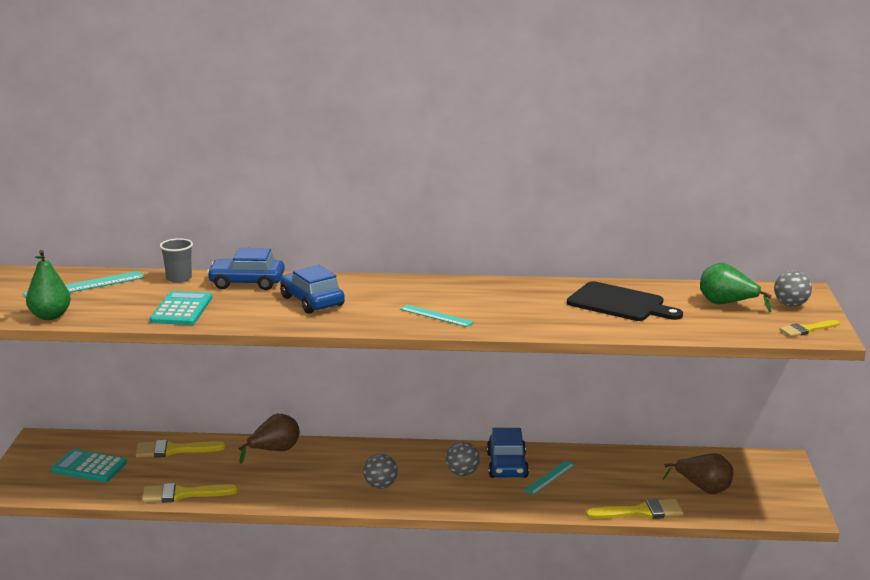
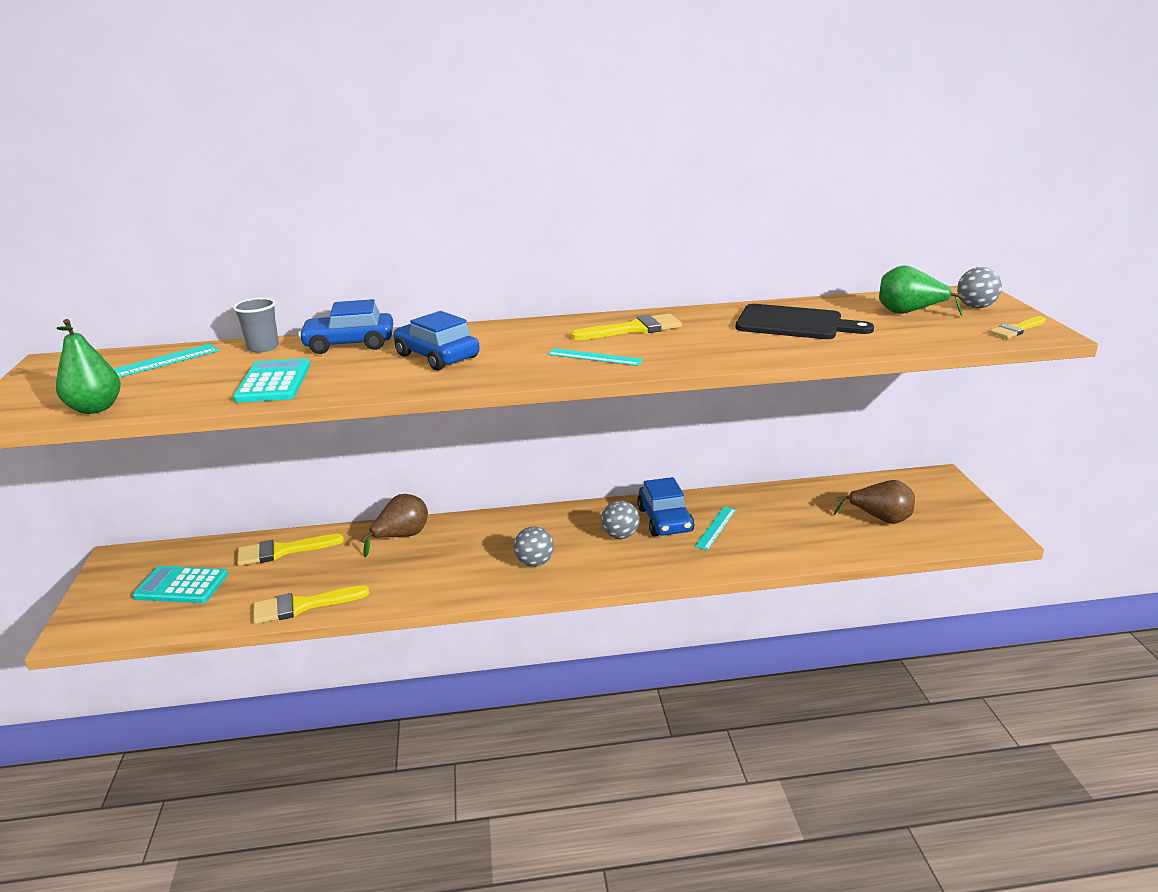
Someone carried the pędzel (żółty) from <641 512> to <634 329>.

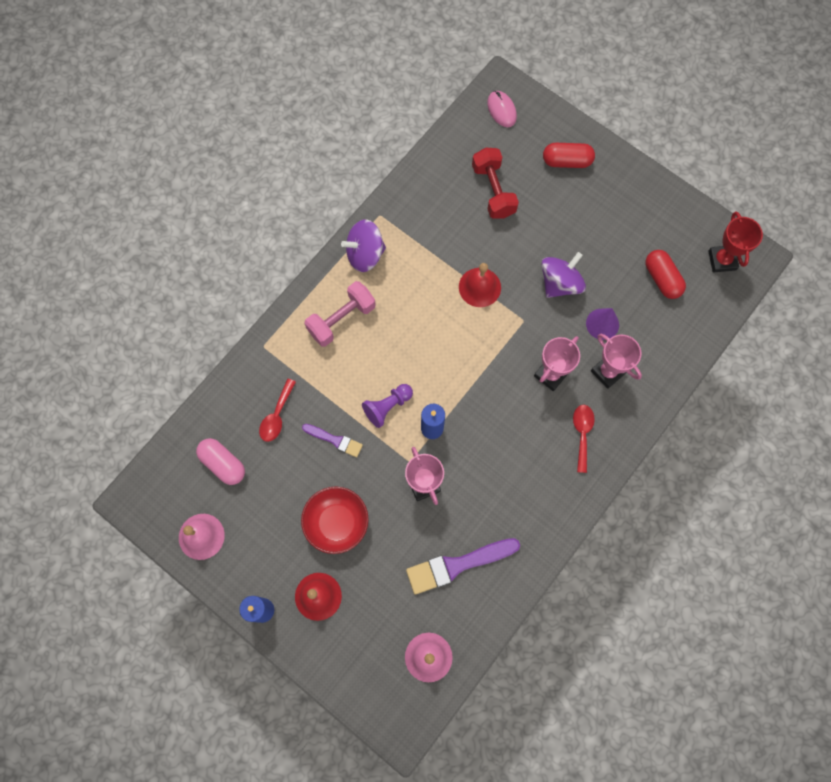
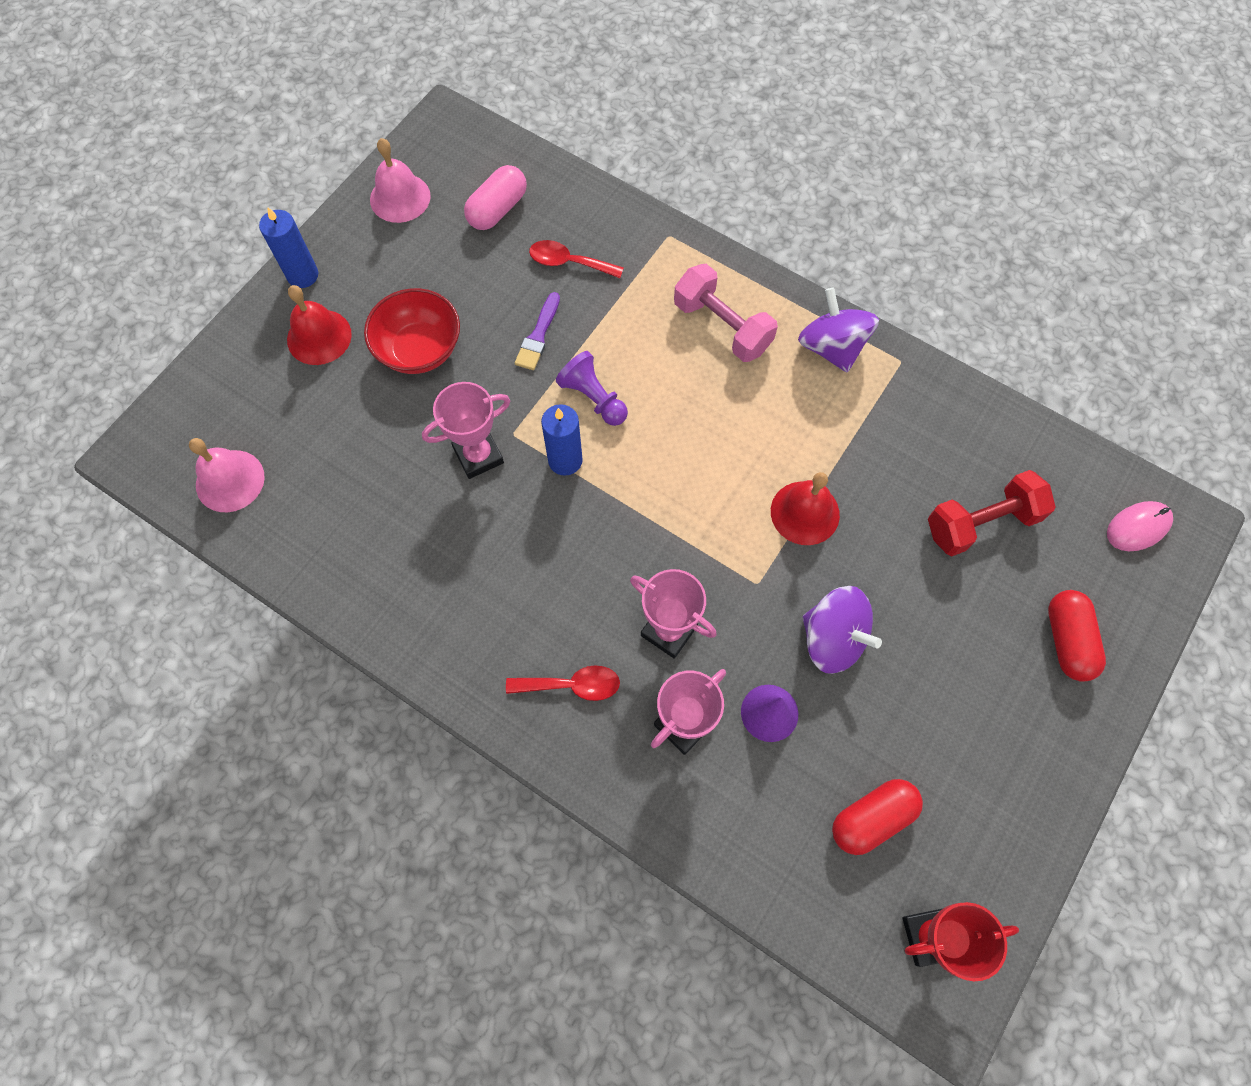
Someone took away the pędzel (fioletowy) at <458 565>.

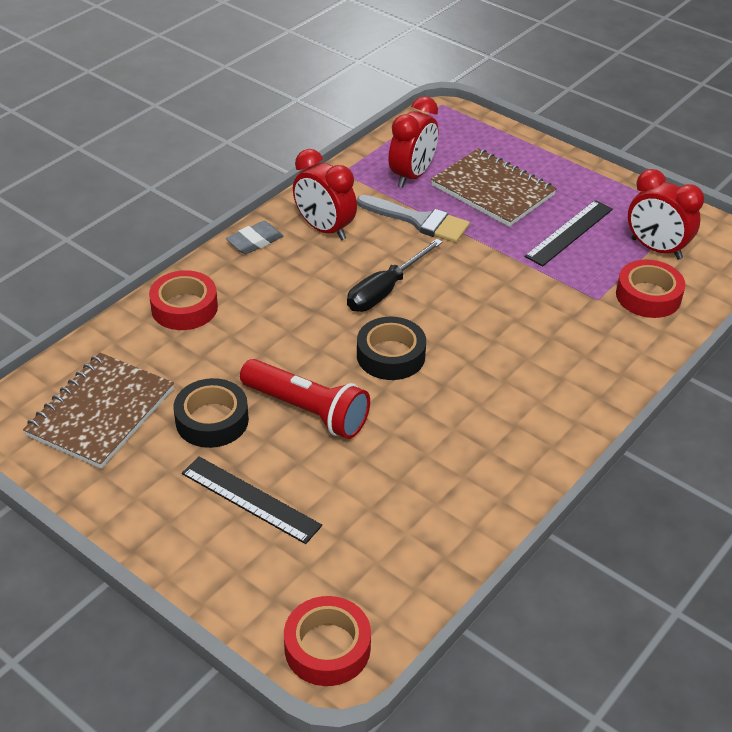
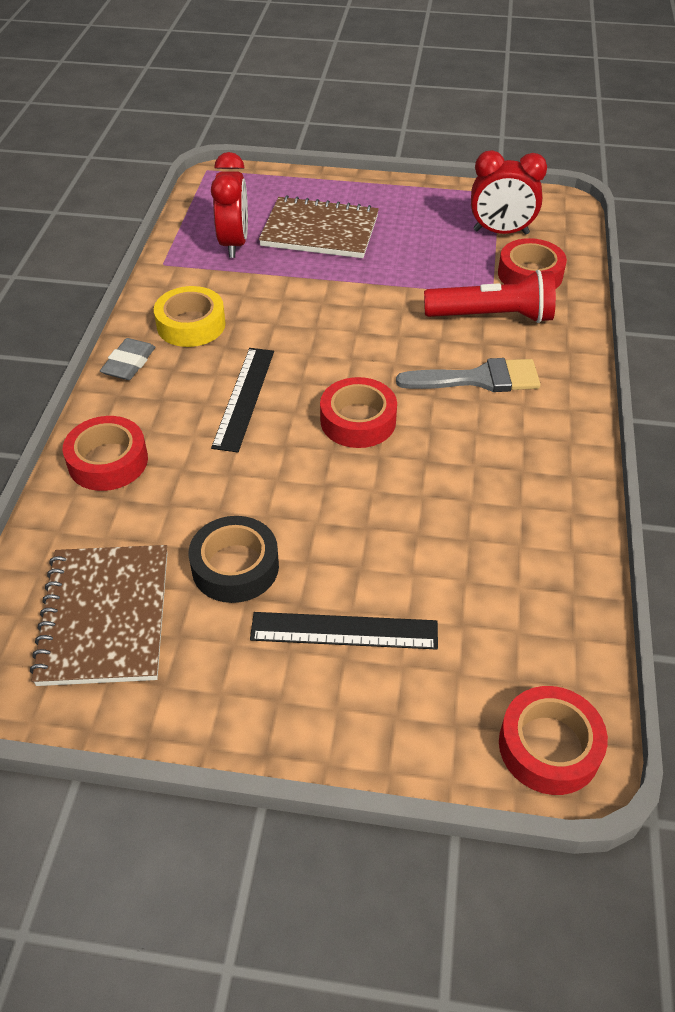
Someone carried the latarka (czerwony) from <307 411> to <492 316>.
Someone swapped the budzik (czerwony) at <324 229> for the taśma klejąca (żółty) at <191 324>.
Someone took away the śrubokręt (czarny) at <385 290>.
Someone carried the pędzel (szary) from <418 221> to <478 379>.
Someone repainted the taśma klejąca (czarny) at <391 355>, which became the taśma klejąca (czerwony) at <358 420>.
Someone carried the linijka (czarny) from <569 232> to <244 398>.

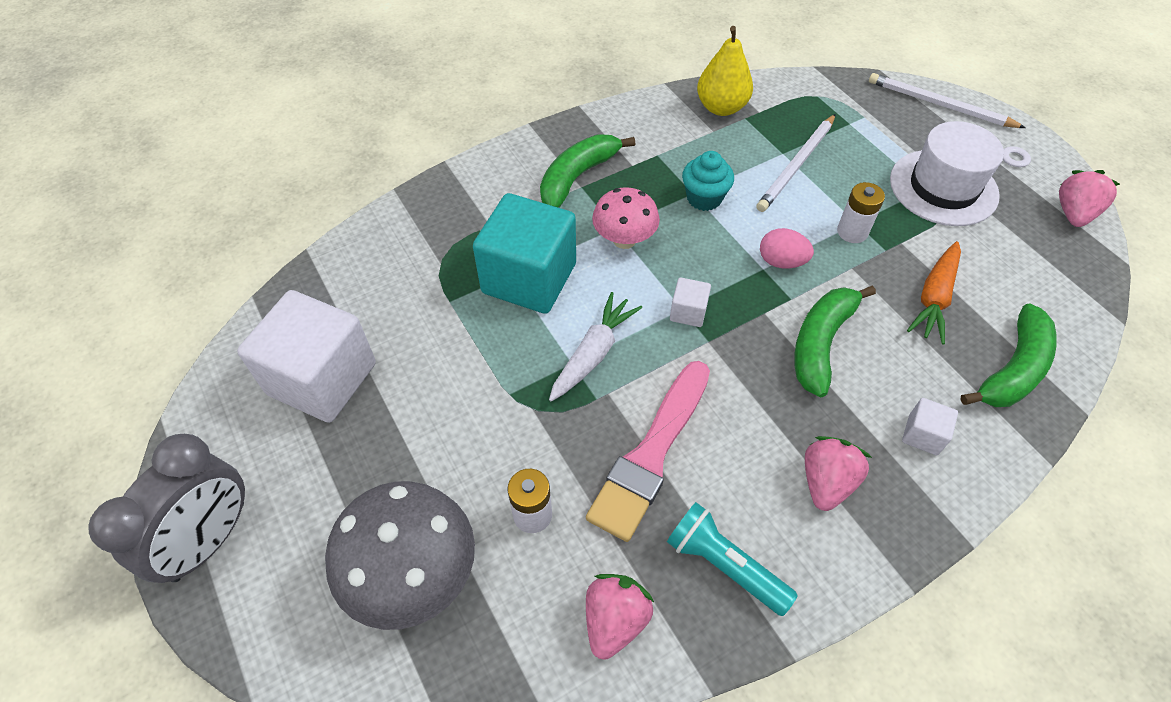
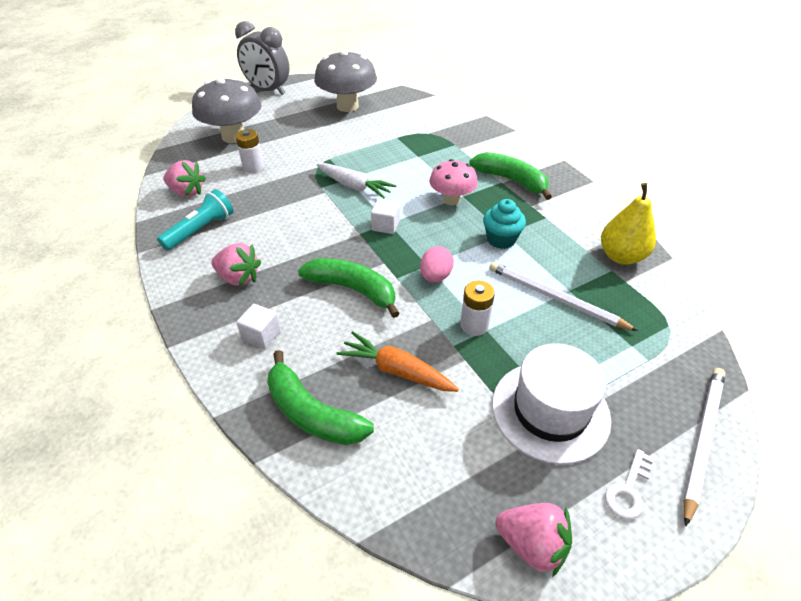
Someone swapped the sześcian (biały) at <322 379> for the grzyb (szary) at <347 106>.
Someone took away the sześcian (turkusowy) at <529 278>.
Someone took away the pędzel (różowy) at <651 454>.

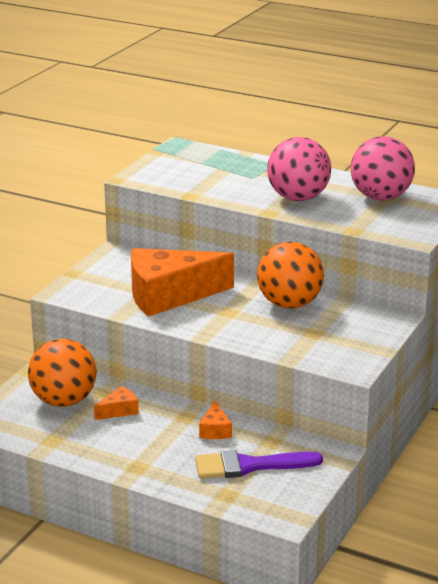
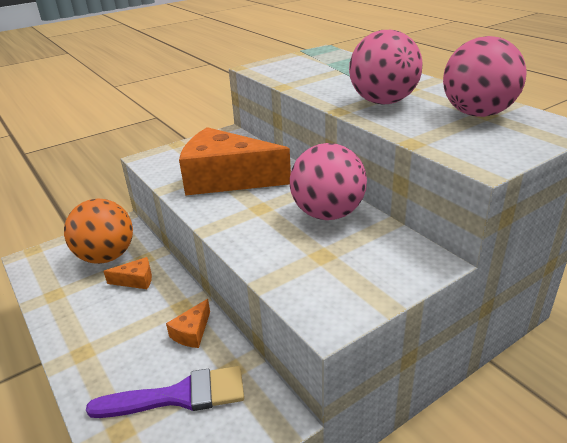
Someone rotated the pędzel (fioletowy) at <249 466> by 150 degrees clockwise.
Someone repainted the piłka (pomarańczowy) at <289 304>, which became the piłka (różowy) at <327 214>.

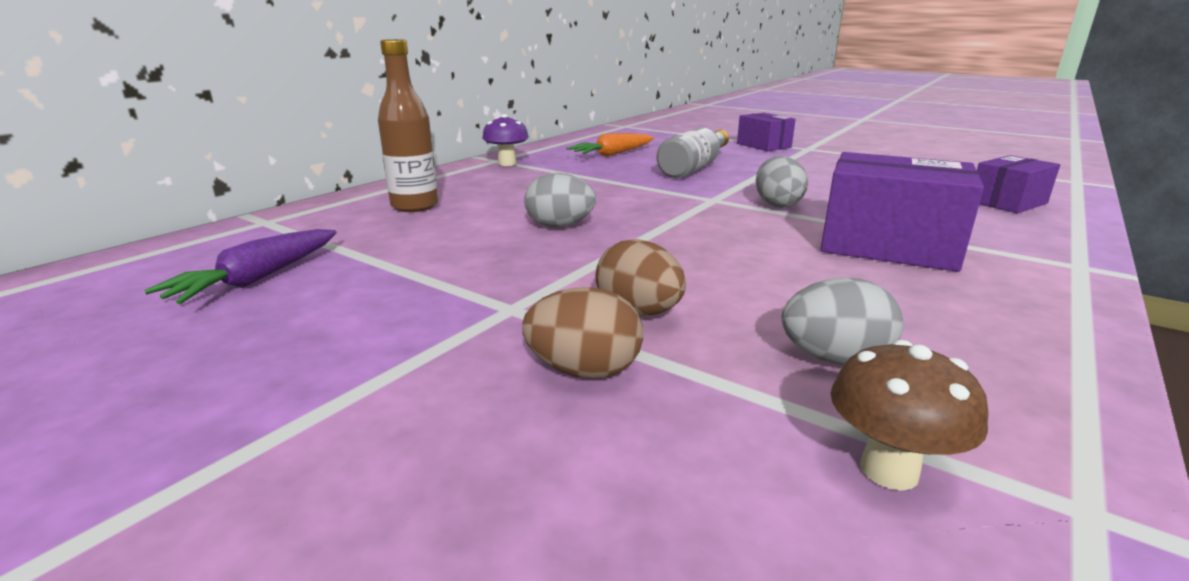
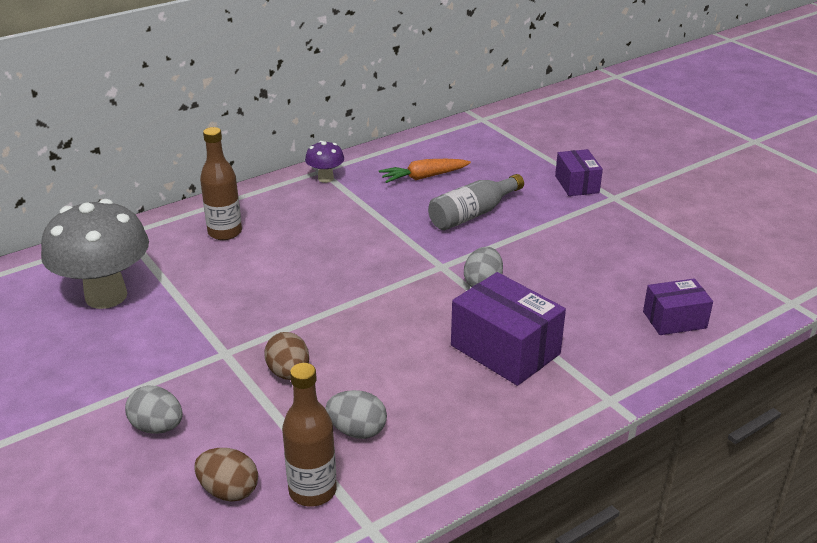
Someone swapped the marchewka (fioletowy) at <257 279> for the grzyb (szary) at <106 296>.
Someone carried the jajko (brązowy) from <584 371> to <229 491>.
Someone carried the jajko (szary) from <559 226> to <157 427>.
Someone swapped the grzyb (brązowy) at <889 470> for the butelka (brązowy) at <312 491>.

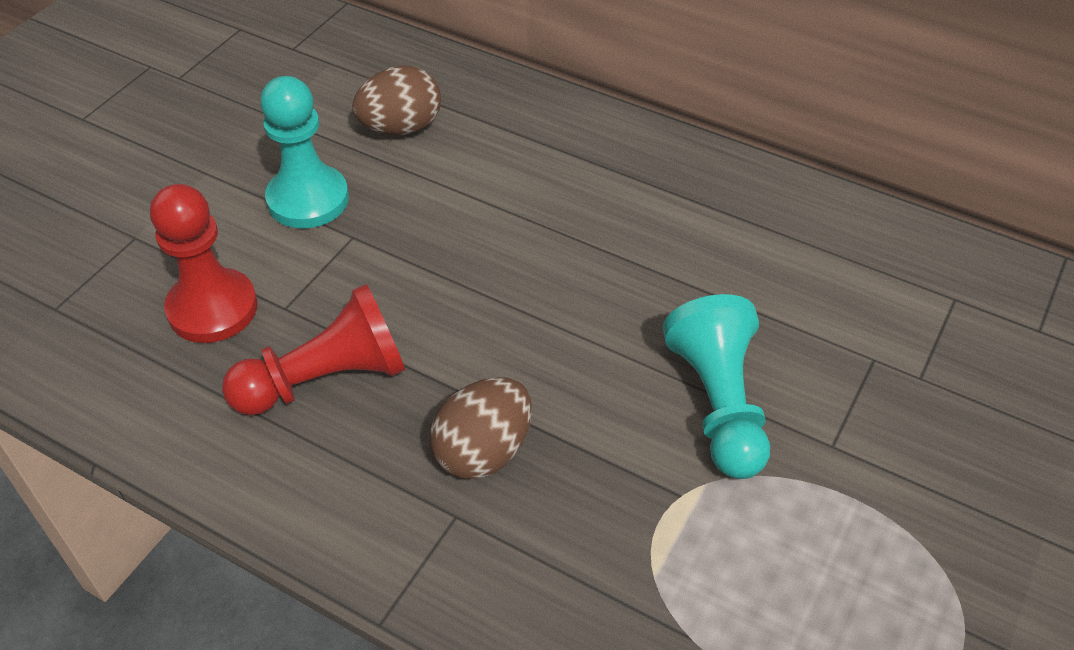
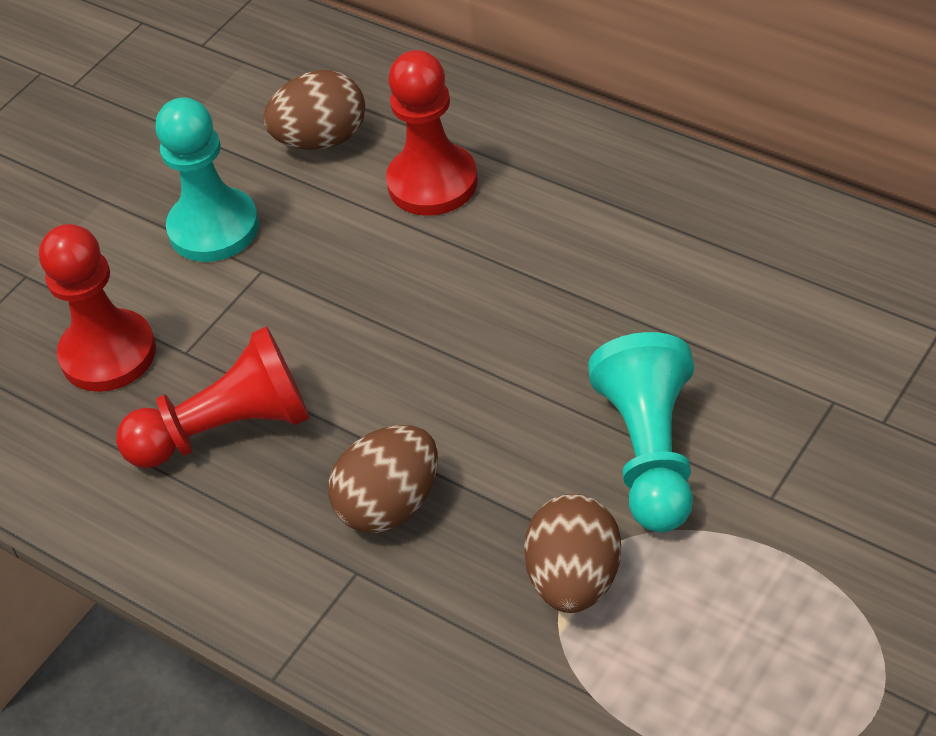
Someone put down the pionek (czerwony) at <432 183>.
Someone put down the jajko (brązowy) at <574 580>.

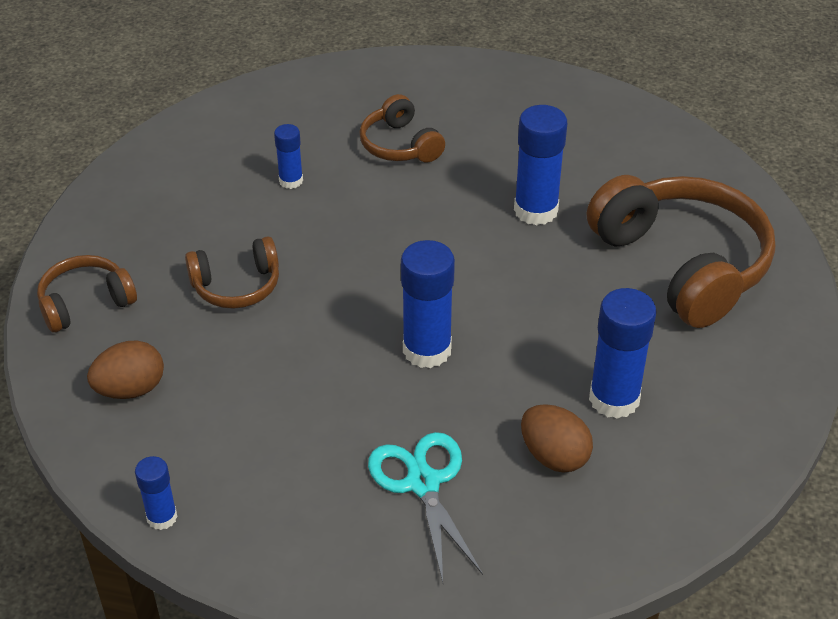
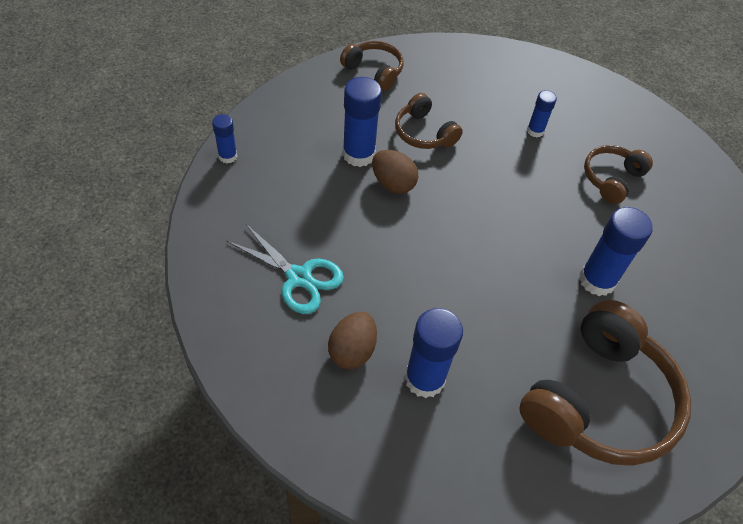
Someone carried the jajko (brązowy) from <130 389> to <393 184>.
Someone rotated the nożyczki (turkusowy) at <423 483> by 75 degrees clockwise.
Someone carried the klej w sztyfcie (niebieski) from <427 350> to <358 154>.

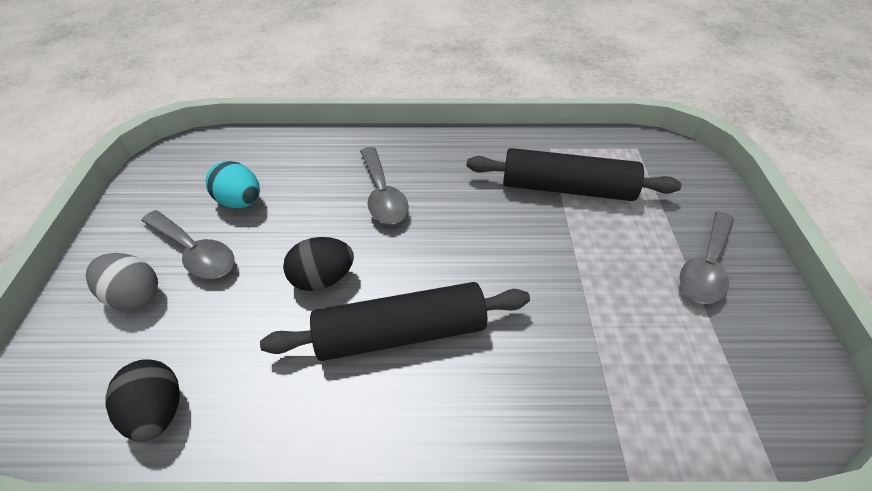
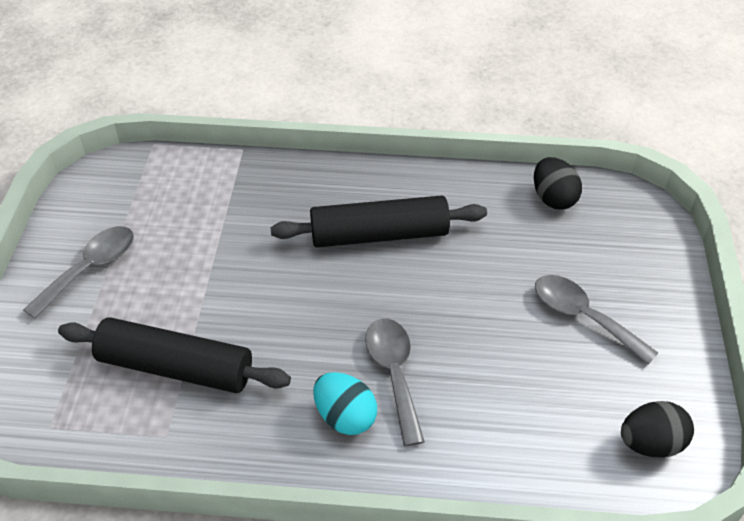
Someone took away the jajko (szary) at <134 296>.
Someone carried the jajko (turkusowy) from <240 202> to <345 417>.
Someone carried the jajko (czarny) from <322 279> to <650 443>.

